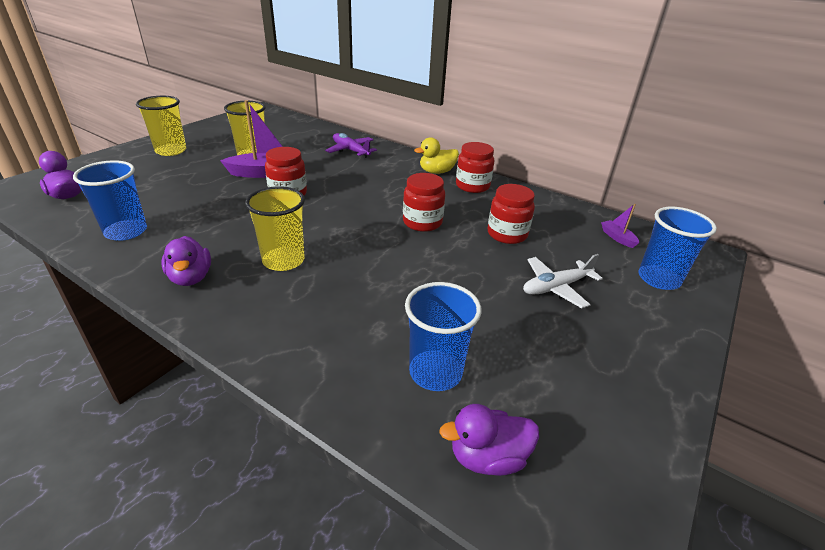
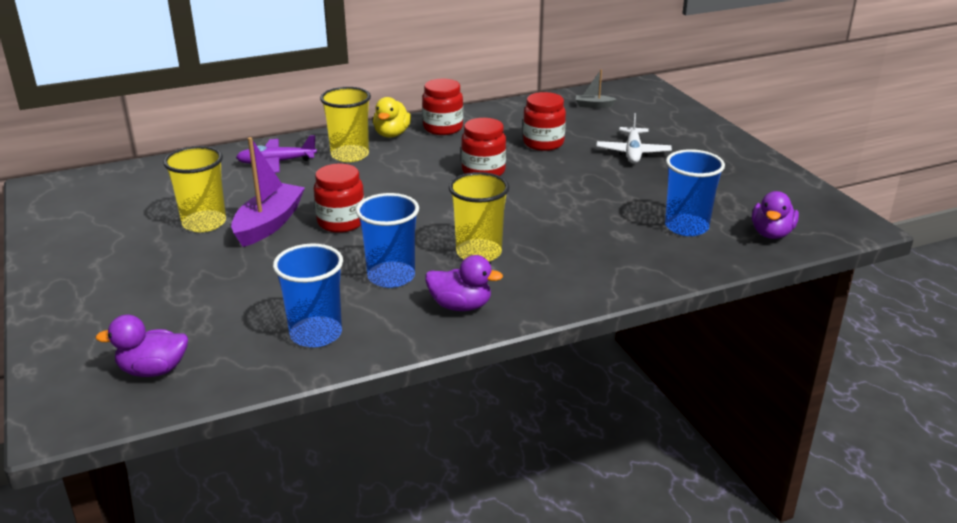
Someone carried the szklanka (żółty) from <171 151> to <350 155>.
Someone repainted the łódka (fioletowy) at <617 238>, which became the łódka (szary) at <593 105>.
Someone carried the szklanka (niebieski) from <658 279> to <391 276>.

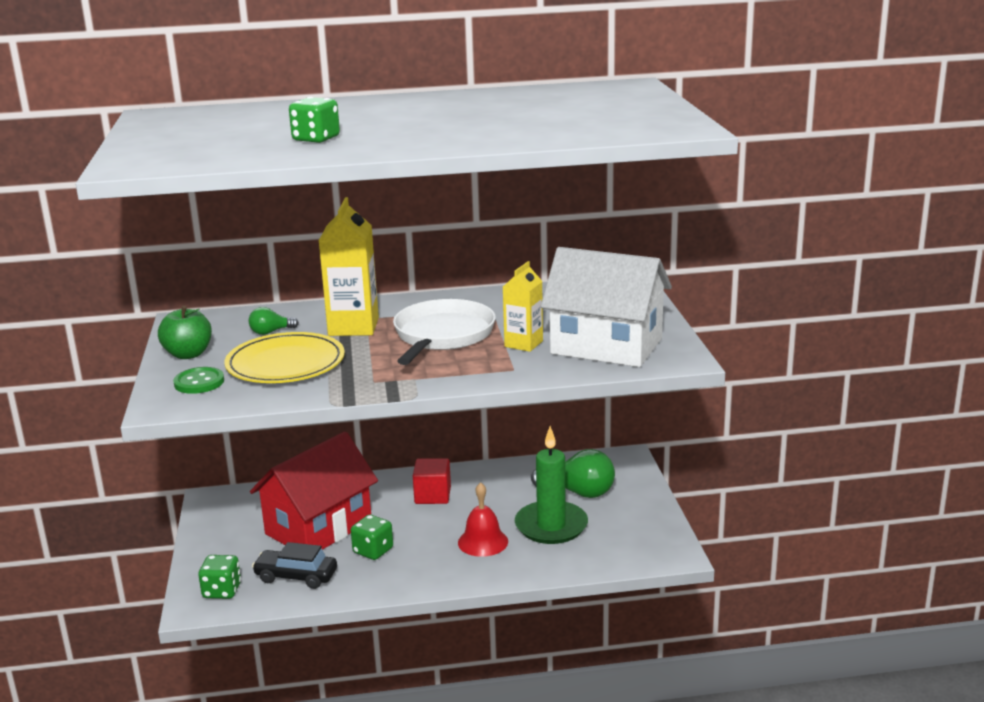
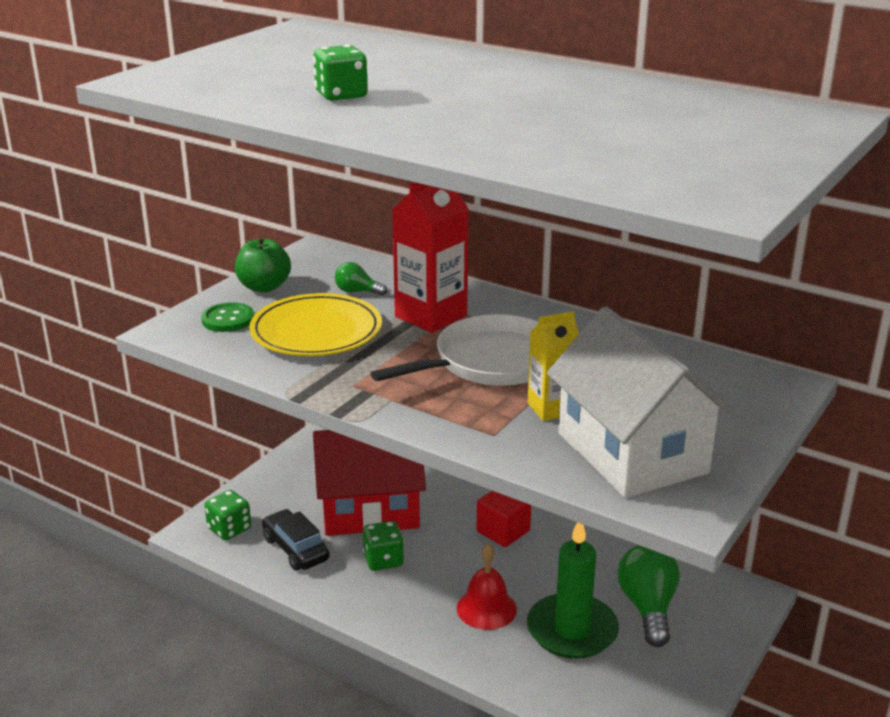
Someone repainted the karton mleka (żółty) at <353 327>, which became the karton mleka (czerwony) at <431 316>.
Someone rotated the żarówka (zielony) at <579 492> by 150 degrees counterclockwise.

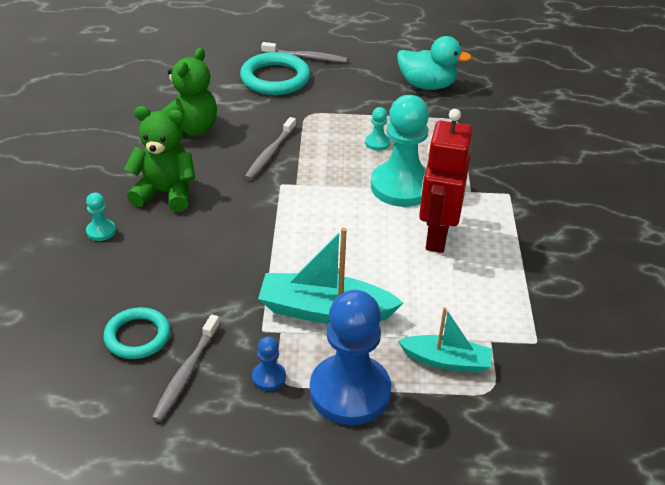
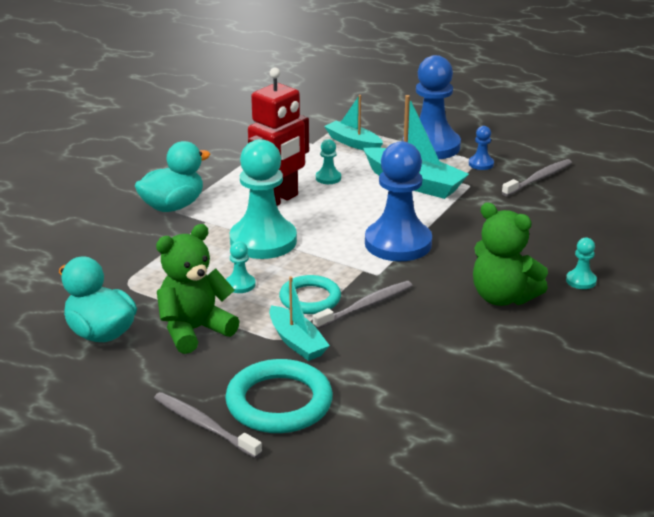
Someone carried the pierścień (turkusowy) from <137 336> to <310 299>.
Someone carried the miś (zielony) from <190 130> to <194 330>.
Someone put down the kaczka (turkusowy) at <173 206>.
Someone put down the łódka (turkusowy) at <297 342>.
Someone put down the pionek (turkusowy) at <328 178>.
Someone put down the pionek (niebieski) at <398 243>.

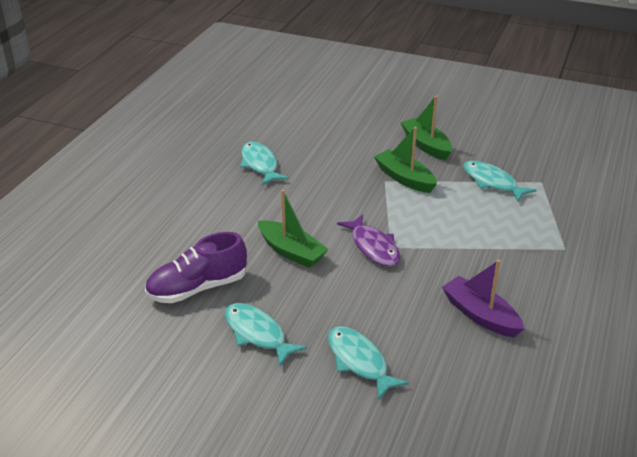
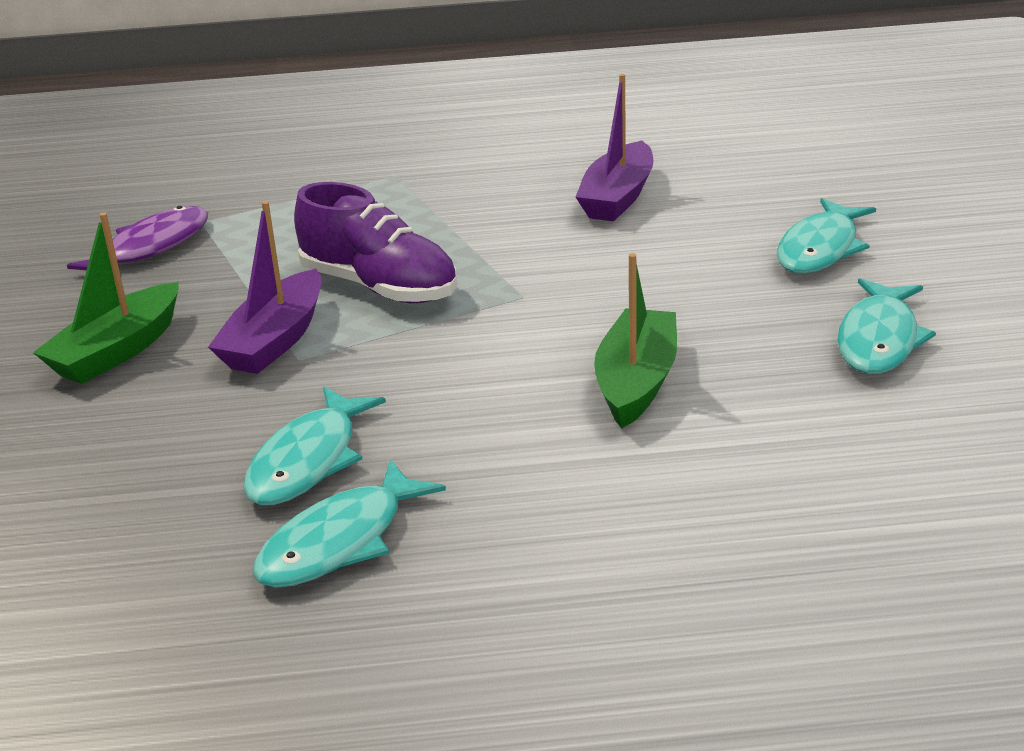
Someone carried the but (fioletowy) from <197 288> to <379 287>.
Someone carried the ryba (fioletowy) from <373 247> to <151 247>.
Someone repainted the łódka (zielony) at <404 178>, which became the łódka (fioletowy) at <275 340>.
Someone carried the ryba (turkusowy) from <492 182> to <308 461>.

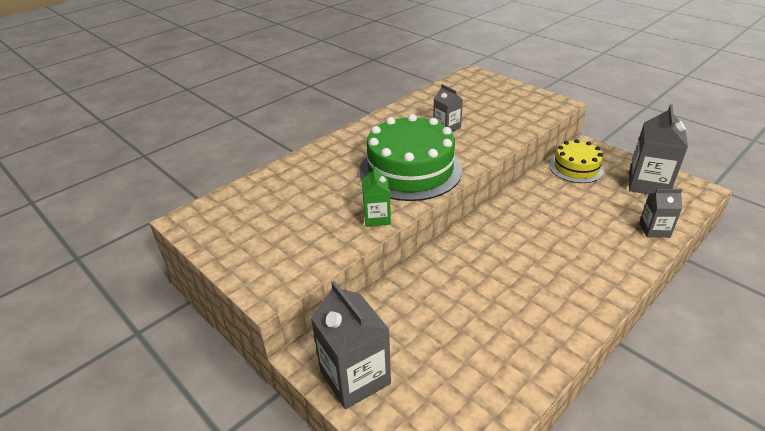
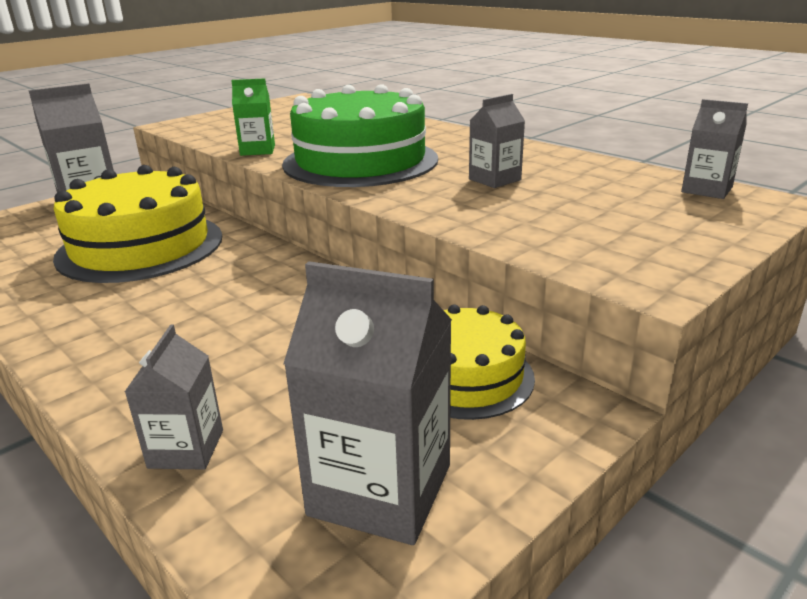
Someone put down the tort (żółty) at <141 246>.
Someone put down the karton mleka (szary) at <706 190>.

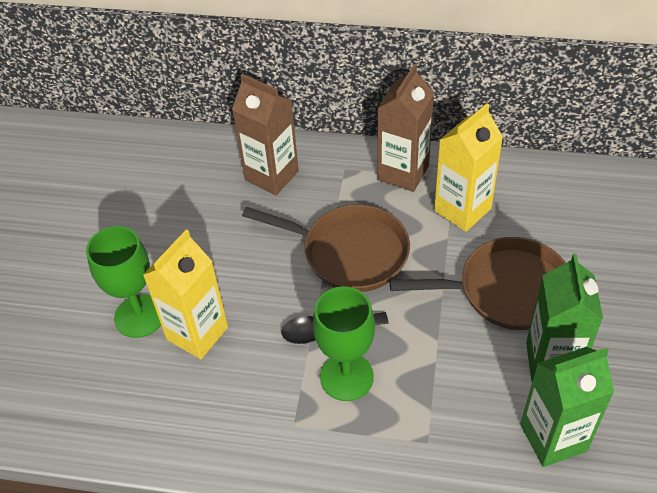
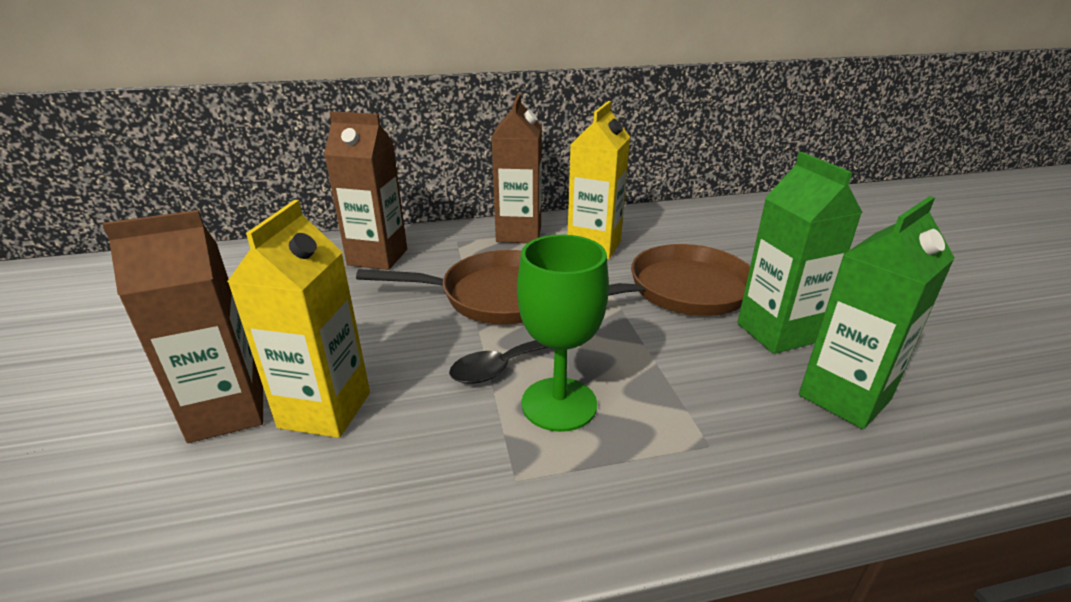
Someone swapped the kielich (zielony) at <139 316> for the karton mleka (brązowy) at <227 412>.

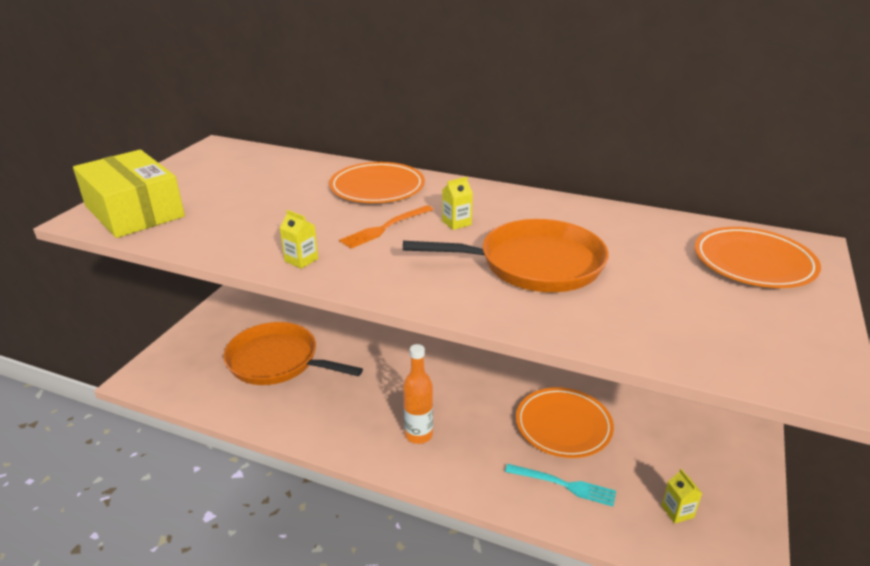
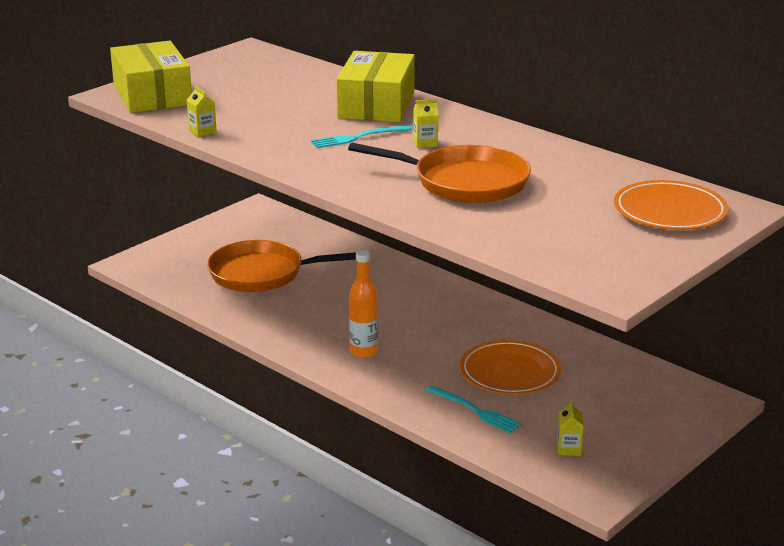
Someone rotated the patelnia (pomarańczowy) at <277 361> by 45 degrees counterclockwise.
Someone carried the karton mleka (żółty) from <301 260> to <202 131>.
Someone swapped the talerz (pomarańczowy) at <377 187> for the pudełko (żółty) at <376 105>.
Someone repainted the widelec (pomarańczowy) at <385 228>, which became the widelec (turkusowy) at <358 137>.

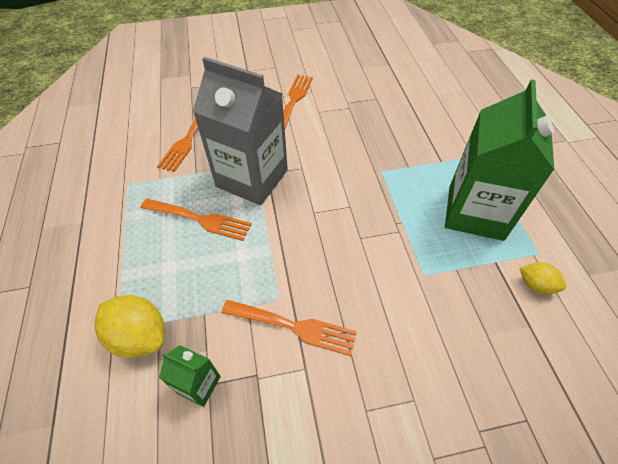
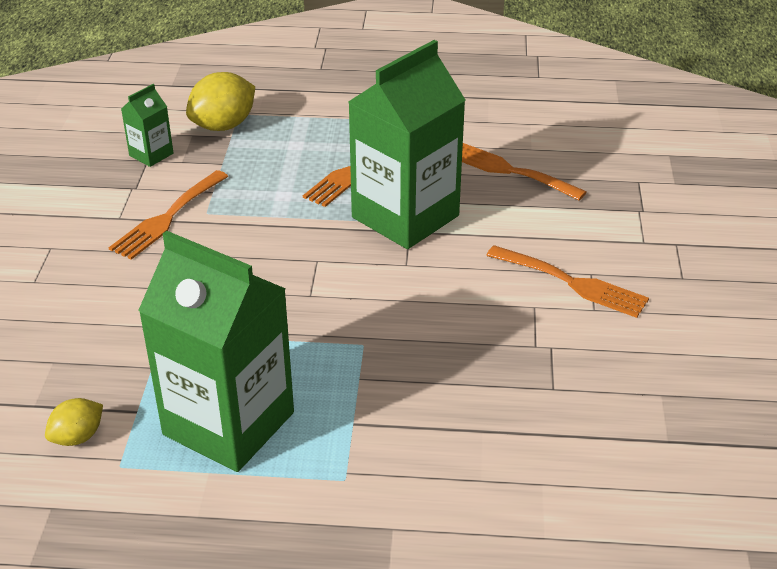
Someone repainted the karton mleka (szary) at <252 178>, which became the karton mleka (zielony) at <405 216>.

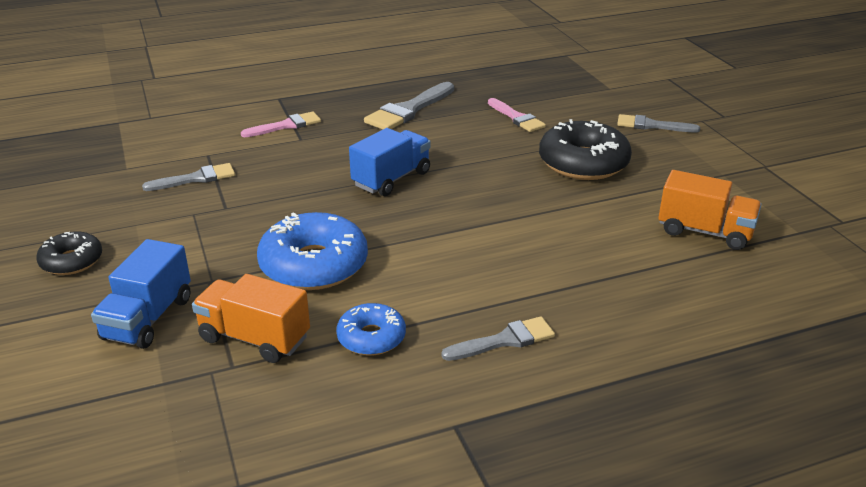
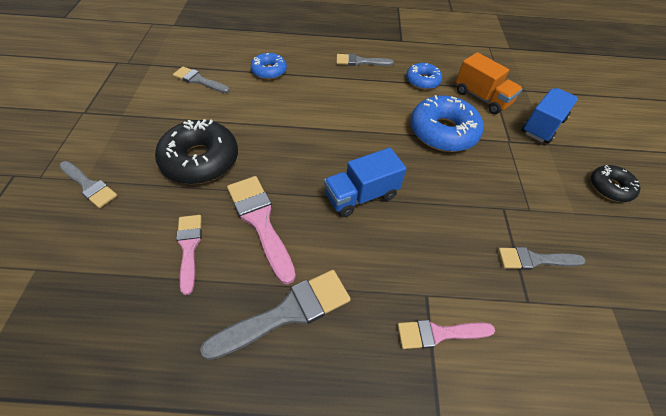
Someone swapped the ciężarówka (pomarańczowy) at <704 232> for the pędzel (szary) at <199 80>.
Someone put down the pędzel (różowy) at <260 221>.
Someone put down the donut (niebieski) at <269 71>.

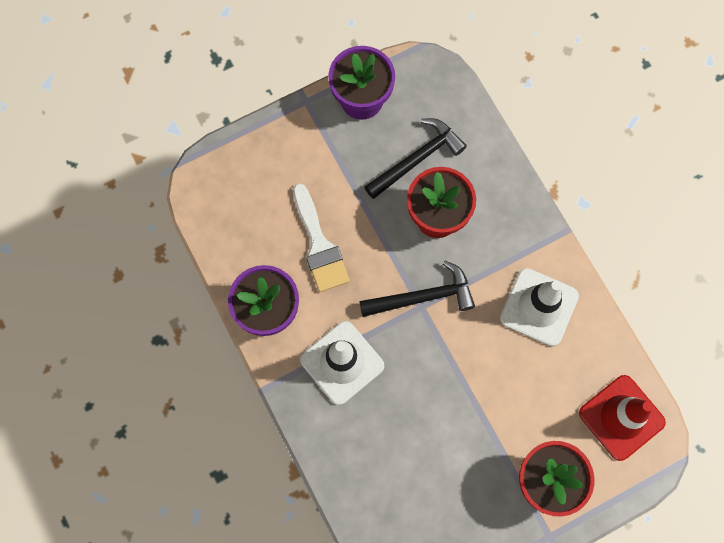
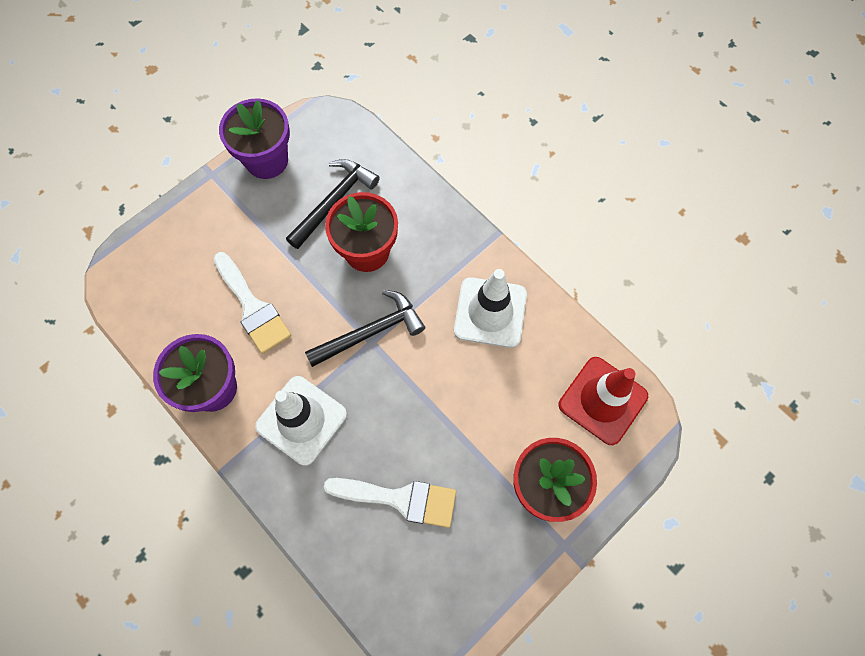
Someone put down the pędzel (biały) at <400 499>.

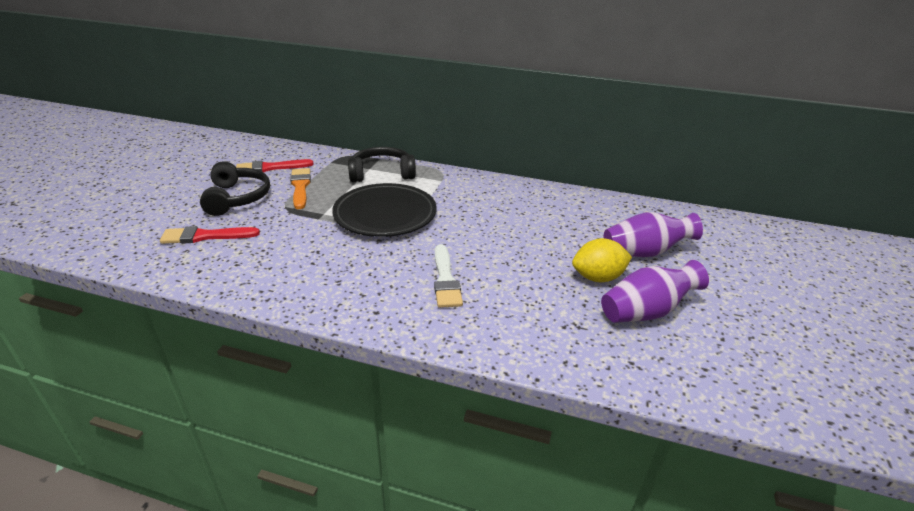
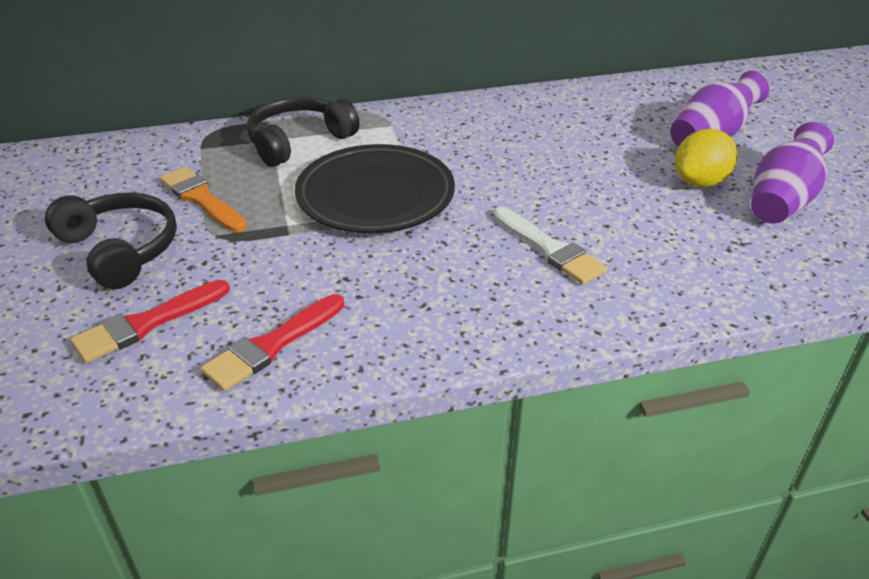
Someone carried the pędzel (czerwony) from <270 168> to <272 345>.

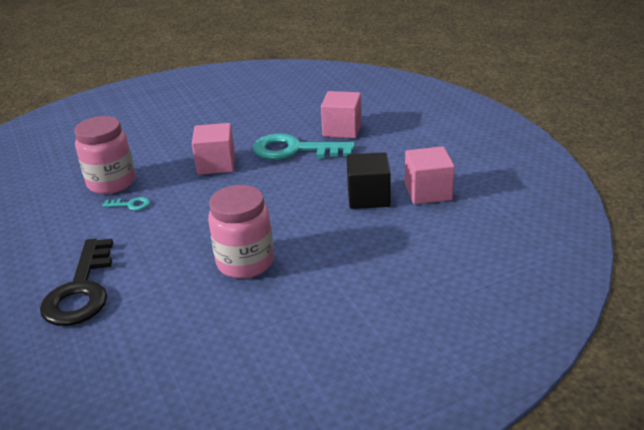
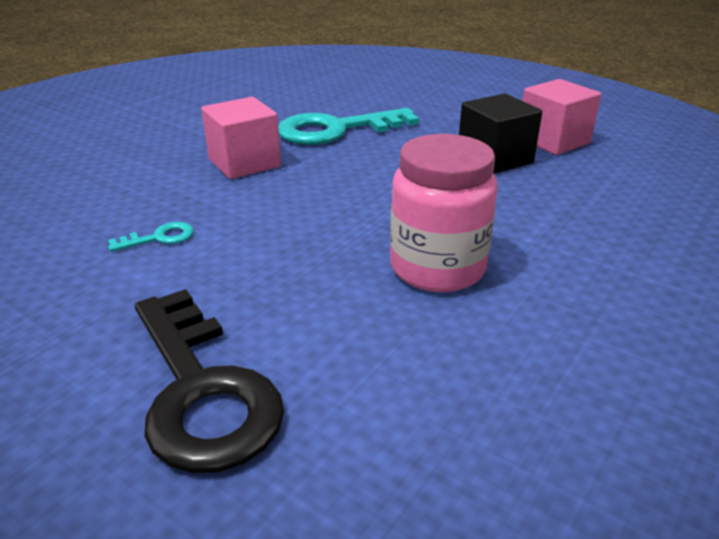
Someone took away the słoik (różowy) at <111 183>.
Someone took away the sześcian (różowy) at <342 129>.

